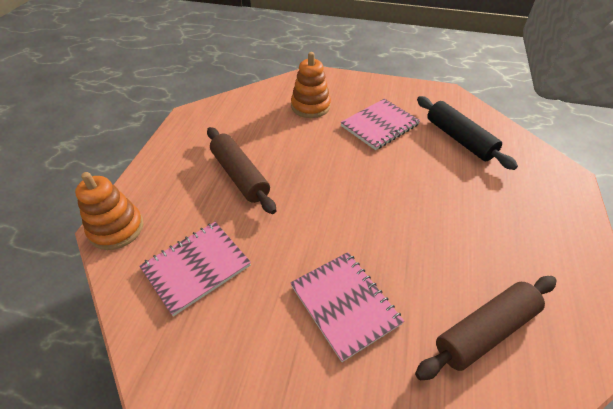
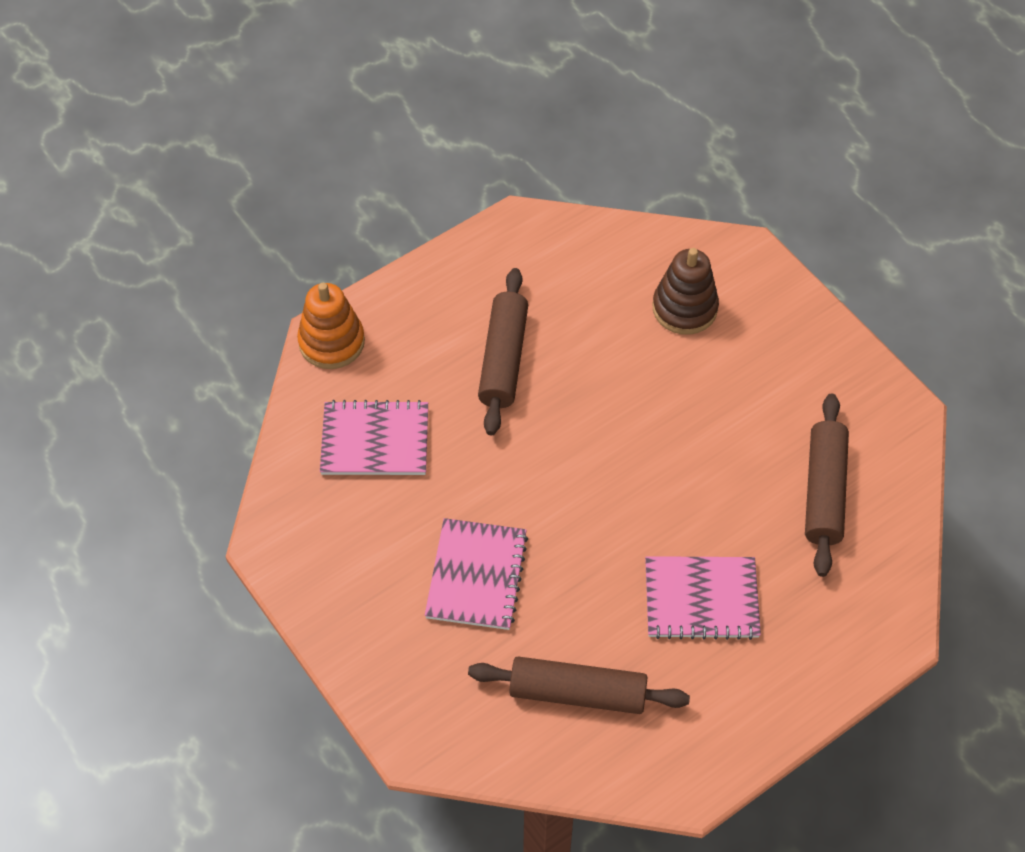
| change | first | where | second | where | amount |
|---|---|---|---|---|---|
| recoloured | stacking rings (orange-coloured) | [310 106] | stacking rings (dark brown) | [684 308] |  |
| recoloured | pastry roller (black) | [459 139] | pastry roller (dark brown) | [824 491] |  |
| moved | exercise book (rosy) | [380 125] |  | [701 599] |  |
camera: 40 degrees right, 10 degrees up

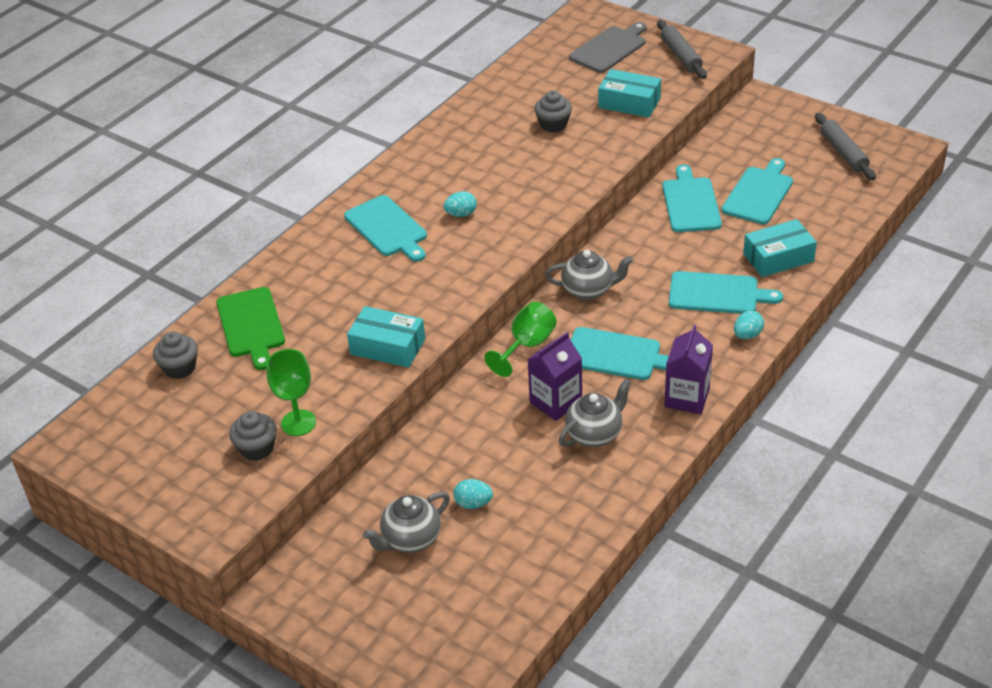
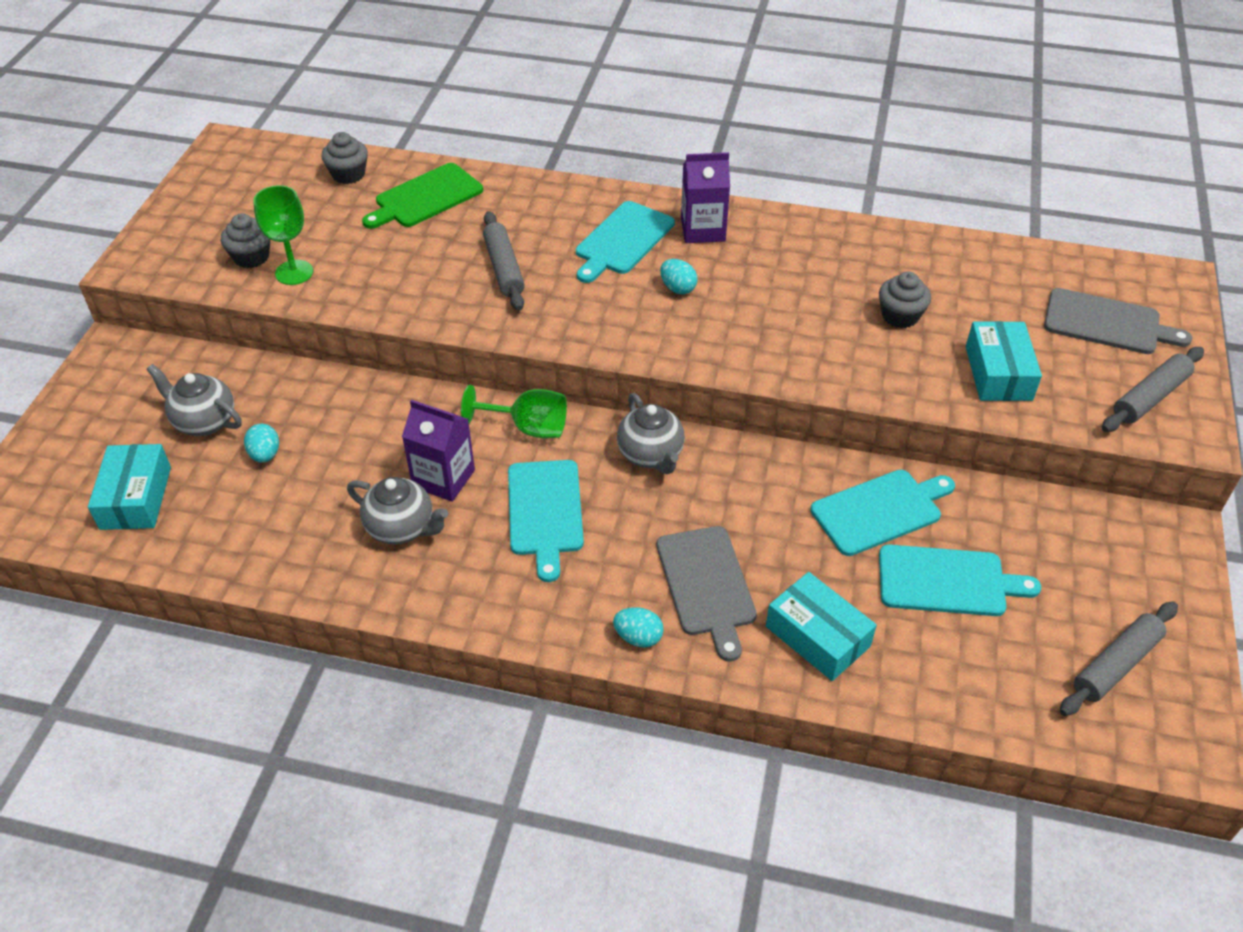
| change | first | where | second | where | amount |
|---|---|---|---|---|---|
| recoloured | bread board (aqua) | [717 294] | bread board (gray) | [706 585] |  |
| moved | box (aqua) | [388 346] |  | [136 498] |  |
| moved | carton (purple) | [687 398] |  | [703 230] |  |
| added |  |  | pastry roller (gray) | [504 268] |  |
camera: 65 degrees right, 5 degrees up

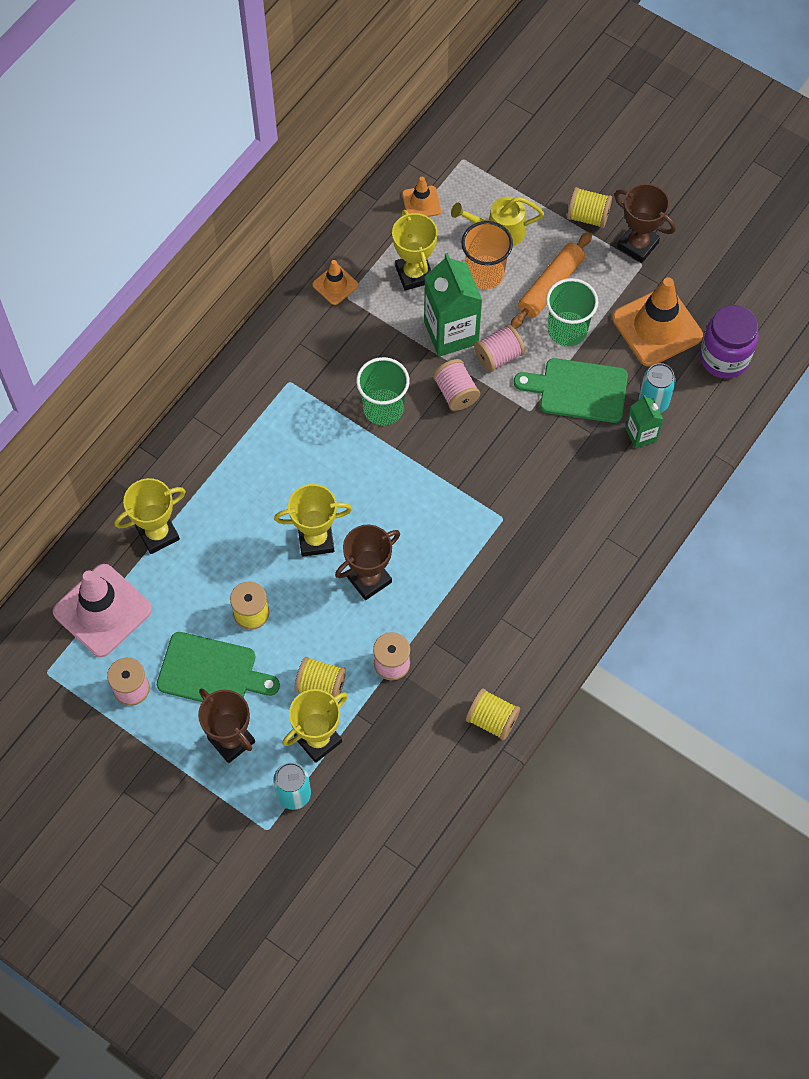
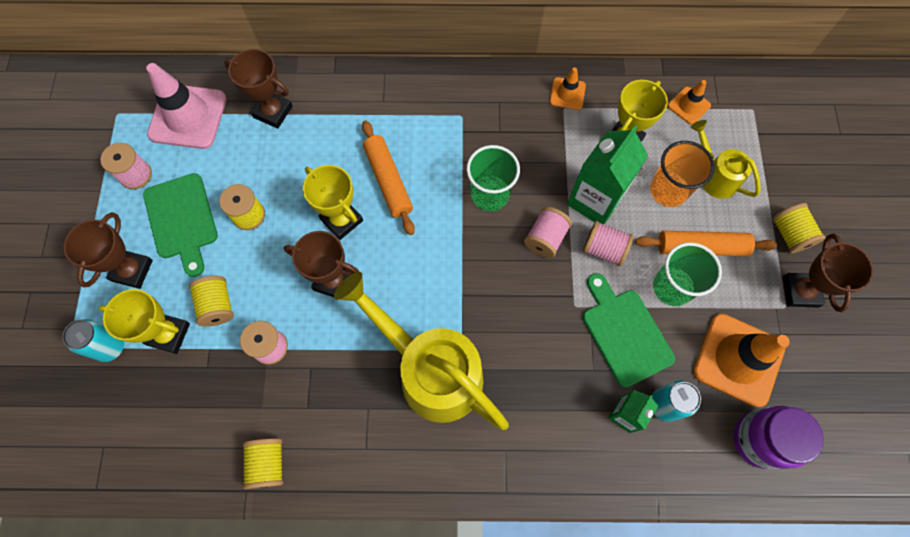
| change | first | where | second | where | amount |
|---|---|---|---|---|---|
| recoloured | award cup (golden) | [158 534] | award cup (dark brown) | [273 112] |  |
| added |  |  | pastry roller (orange-coloured) | [388 181] |  |
| added |  |  | sprinkling can (golden) | [431 371] |  |
camera: 55 degrees right, 5 degrees up

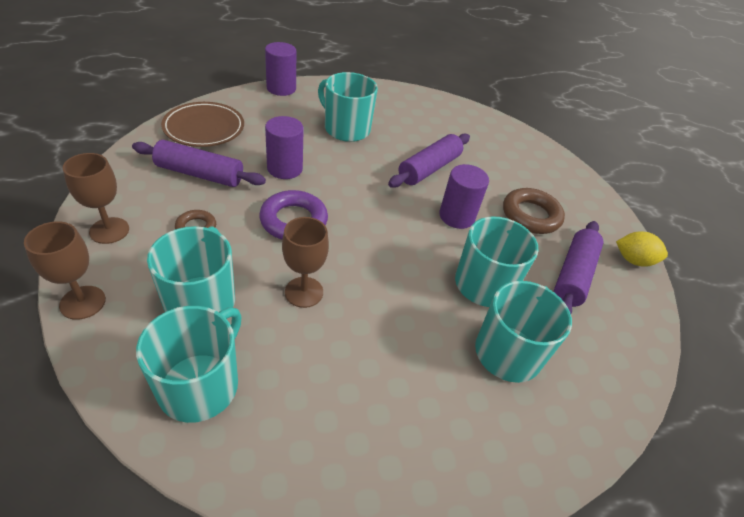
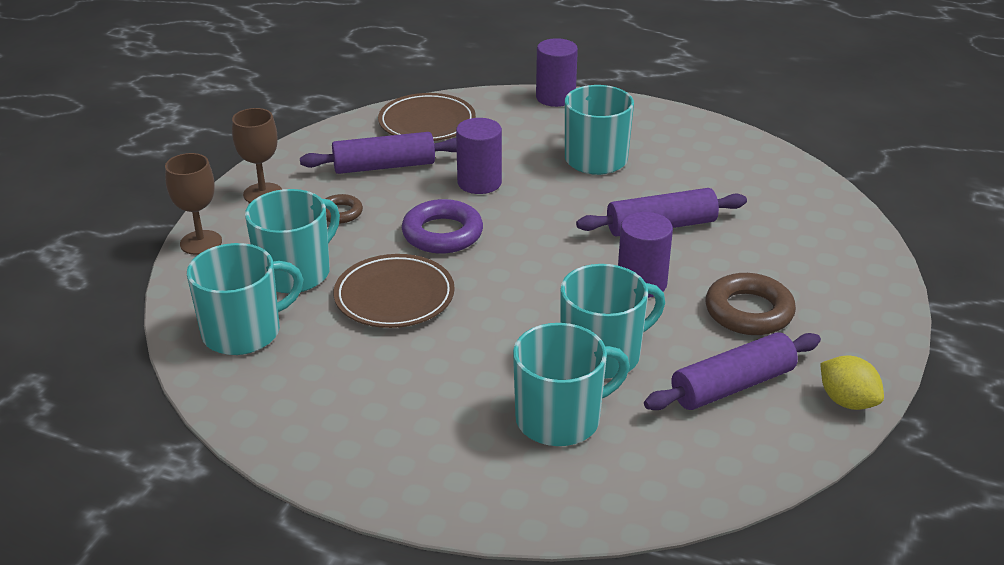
| change | first | where | second | where | amount |
|---|---|---|---|---|---|
| turned | pastry roller (purple) | [200 174] |  | [384 166] | 60 degrees counterclockwise |
| replaced | goblet (dark brown) | [304 292] | plate (dark brown) | [394 296] |  |
camera: 40 degrees right, 10 degrees down

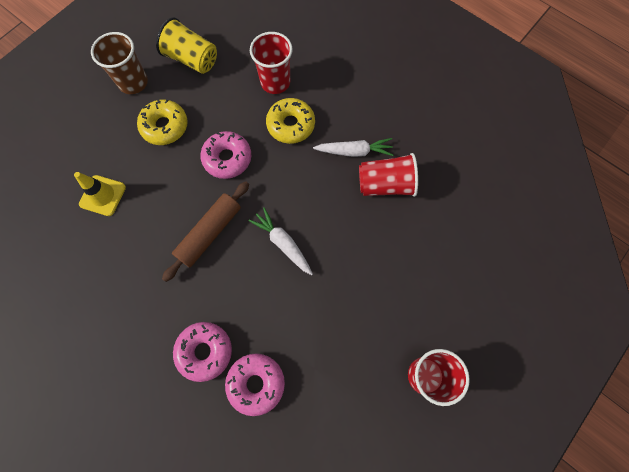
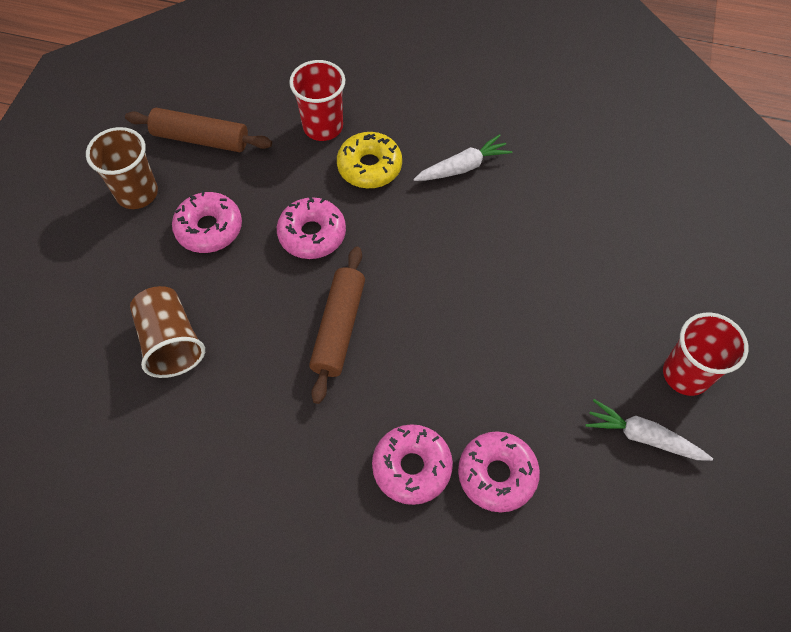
| change | first | where | second | where | amount |
|---|---|---|---|---|---|
| replaced | tumbler (golden) | [192 59] | pastry roller (dark brown) | [201 139] |  |
| recoloured | glazed donut (golden) | [165 126] | glazed donut (rosy) | [209 228] |  |
| removed | tumbler (crimson) | [385 184] |  |  |  |
| replaced | traffic cone (golden) | [102 195] | tumbler (dark brown) | [171 342] |  |
| moved | carrot (pure white) | [283 243] |  | [643 437] |  |
camera: 25 degrees left, 10 degrees down

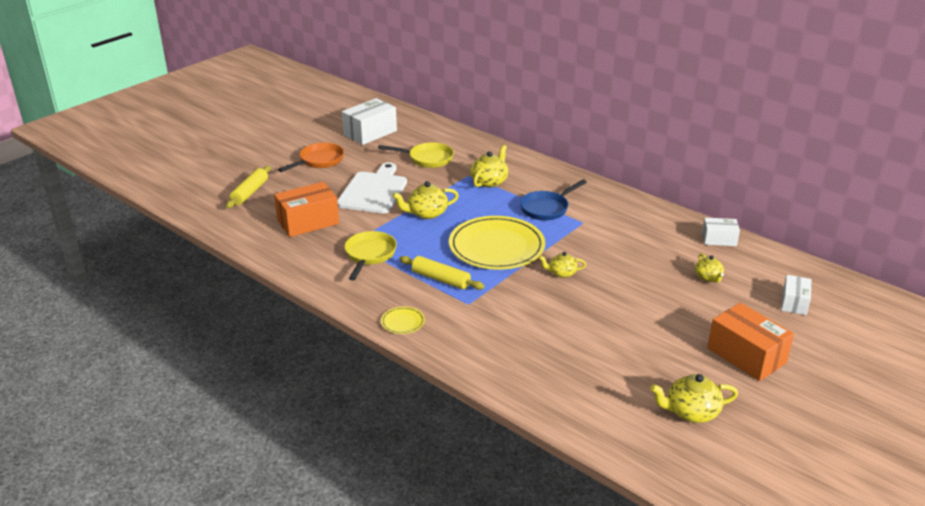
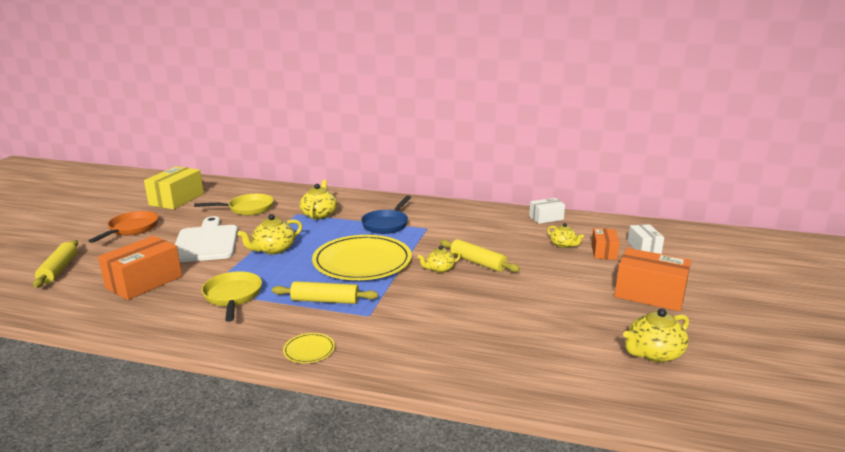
| change | first | where | second | where | amount |
|---|---|---|---|---|---|
| recoloured | box (pure white) | [370 133] | box (golden) | [176 199] |  |
| added |  |  | box (orange-coloured) | [603 252] |  |
| added |  |  | pastry roller (golden) | [477 262] |  |
camera: 25 degrees left, 10 degrees down

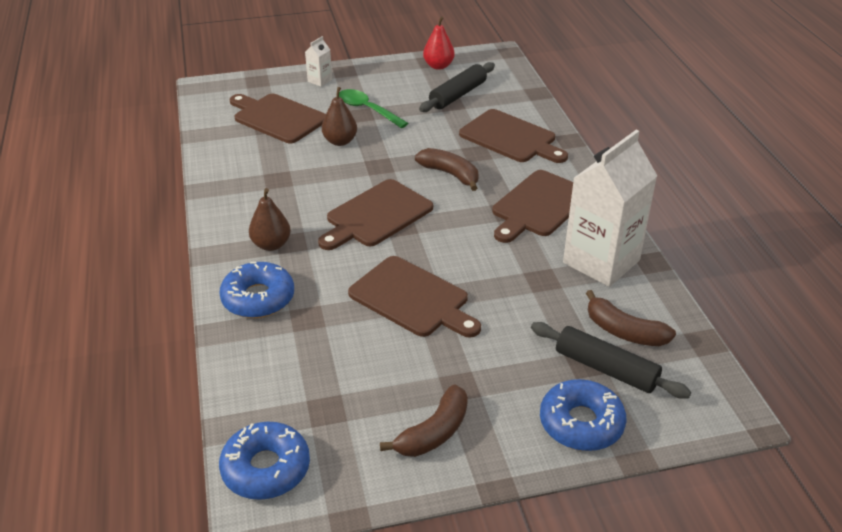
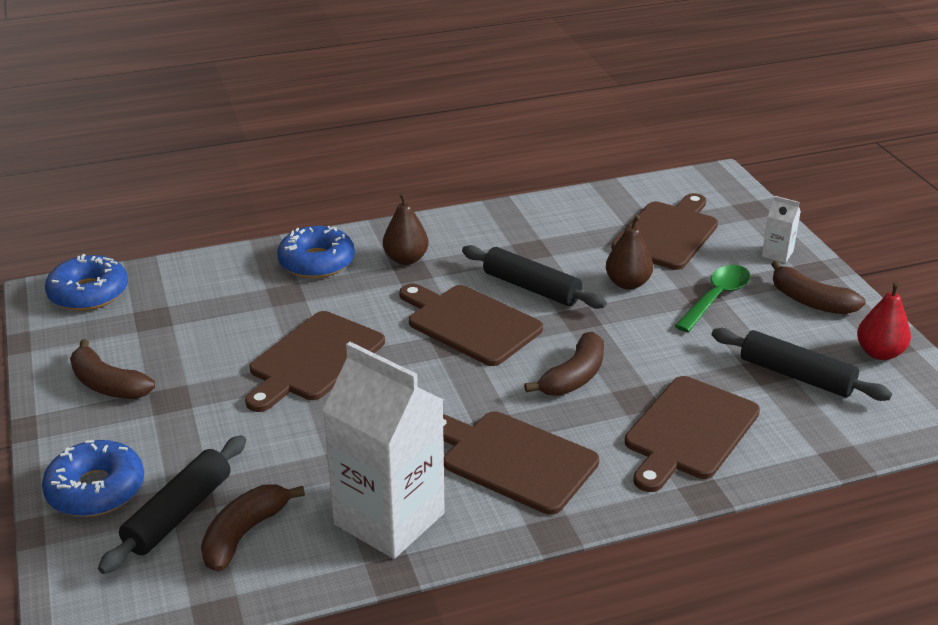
| change | first | where | second | where | amount |
|---|---|---|---|---|---|
| added |  |  | pastry roller (black) | [531 288] |  |
| added |  |  | banana fruit (dark brown) | [810 301] |  |
camera: 85 degrees right, 5 degrees down

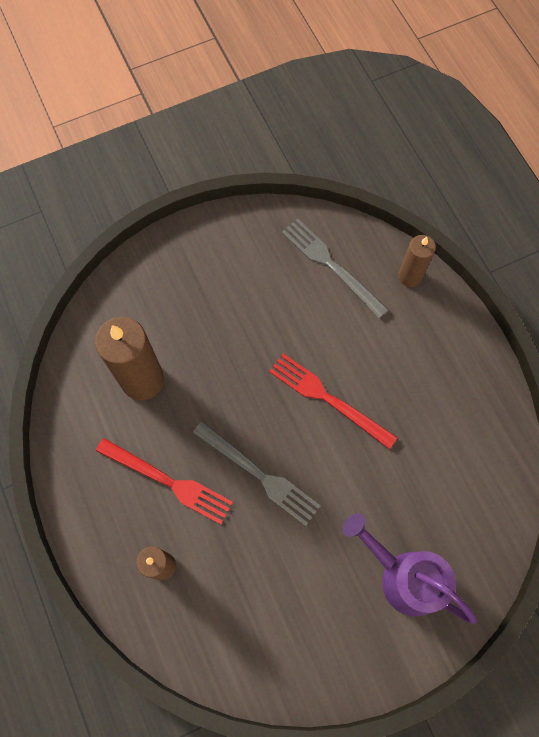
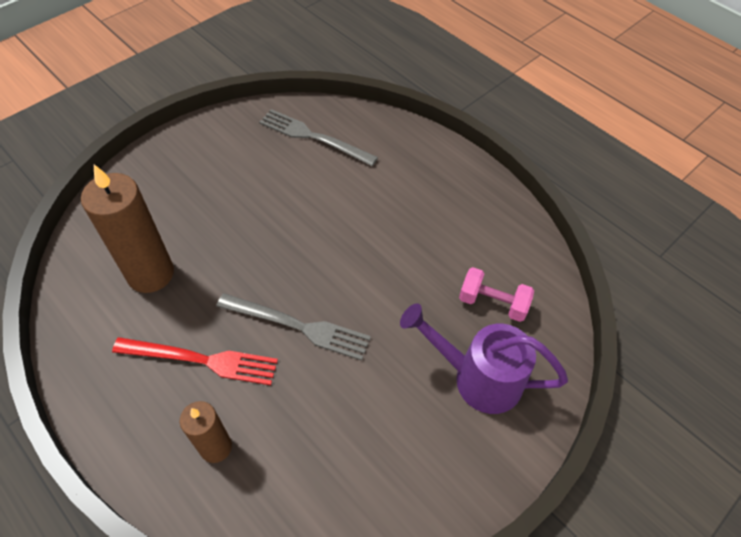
| change | first | where | second | where | amount |
|---|---|---|---|---|---|
| removed | candle (dark brown) | [410 276] |  |  |  |
| removed | table fork (crimson) | [328 399] |  |  |  |
| added |  |  | free weight (rosy) | [492 303] |  |
camera: 20 degrees left, 15 degrees down

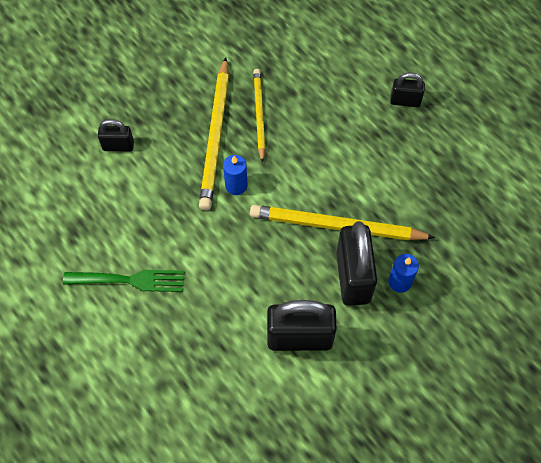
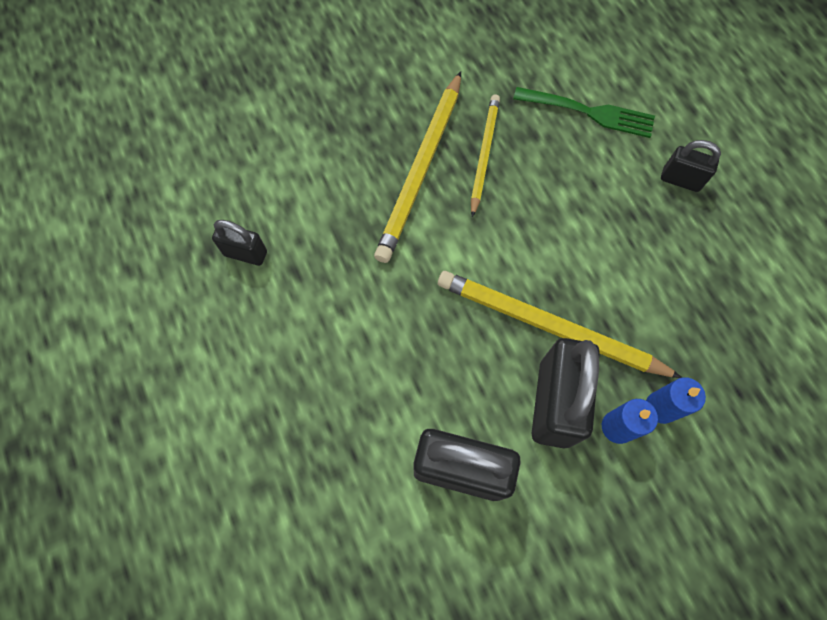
| change | first | where | second | where | amount |
|---|---|---|---|---|---|
| moved | small lock (black) | [118 146] |  | [245 253] |  |
| moved | candle (cobalt) | [236 185] |  | [660 407] |  |
| moved | table fork (emerald) | [129 280] |  | [589 112] |  |
camera: 15 degrees right, 5 degrees up

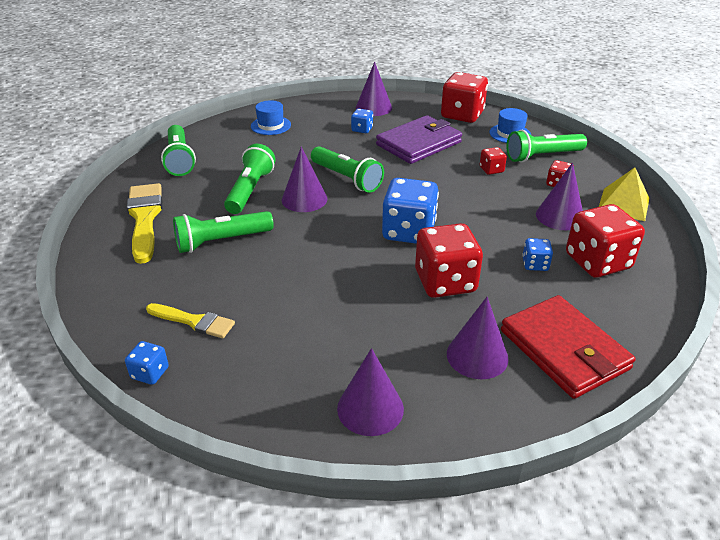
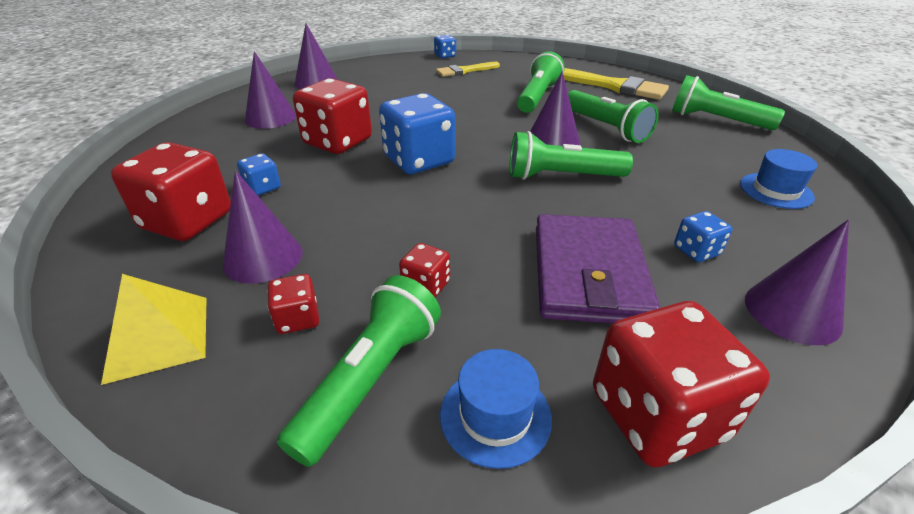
| change | first | where | second | where | amount |
|---|---|---|---|---|---|
| removed | card wallet (crimson) | [564 350] |  |  |  |
camera: 135 degrees right, 0 degrees up

